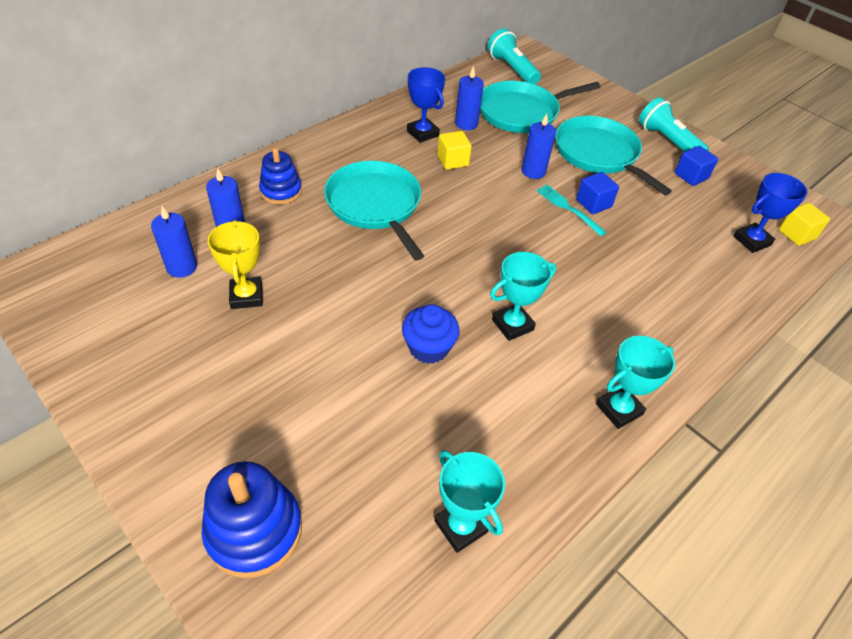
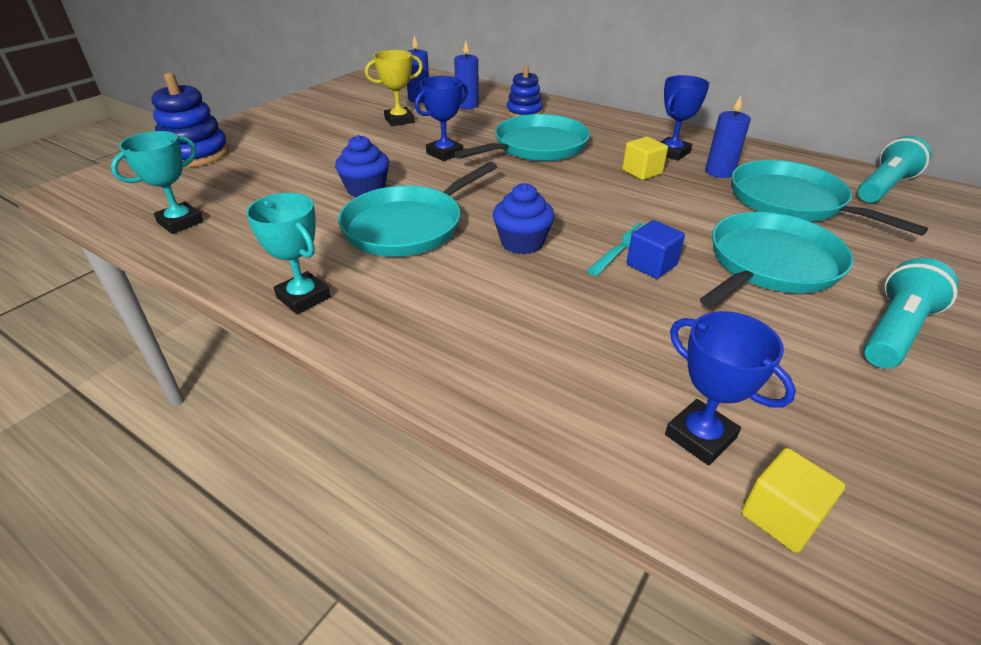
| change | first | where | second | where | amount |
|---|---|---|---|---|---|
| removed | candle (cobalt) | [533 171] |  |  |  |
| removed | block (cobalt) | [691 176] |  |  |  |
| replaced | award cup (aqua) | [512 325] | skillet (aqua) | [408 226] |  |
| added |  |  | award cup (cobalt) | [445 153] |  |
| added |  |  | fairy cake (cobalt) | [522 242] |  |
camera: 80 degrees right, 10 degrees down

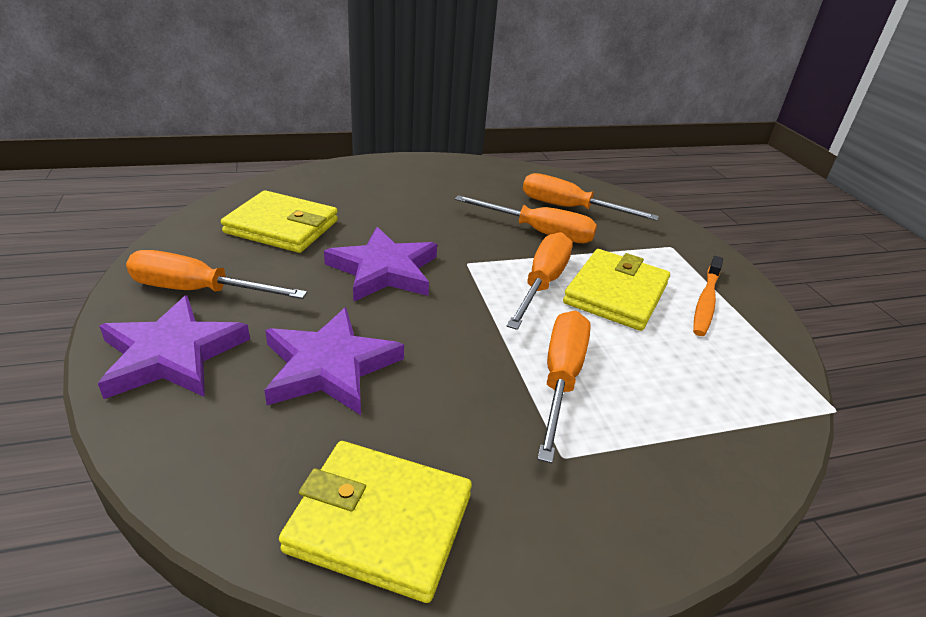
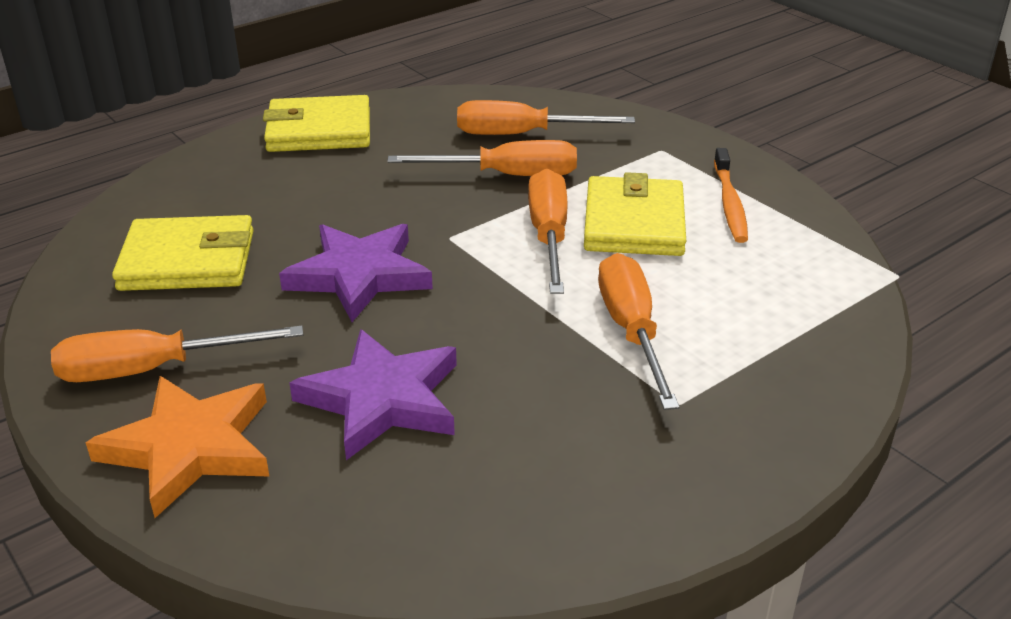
| change | first | where | second | where | amount |
|---|---|---|---|---|---|
| recoloured | star shape (purple) | [172 355] | star shape (orange-coloured) | [189 448] |  |
| moved | card wallet (golden) | [380 522] |  | [319 131] |  |
camera: 20 degrees left, 0 degrees up

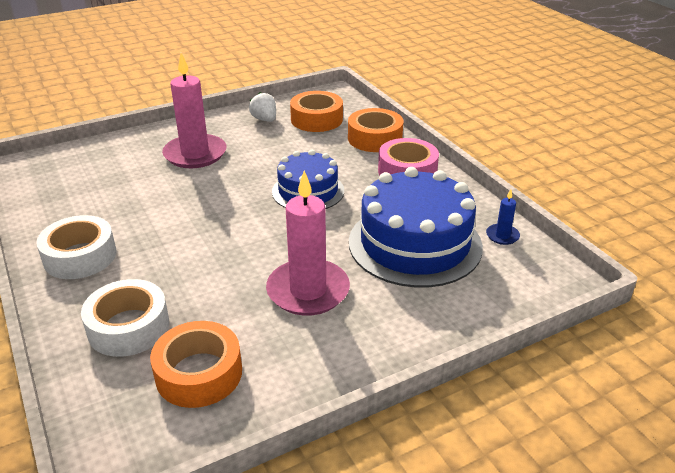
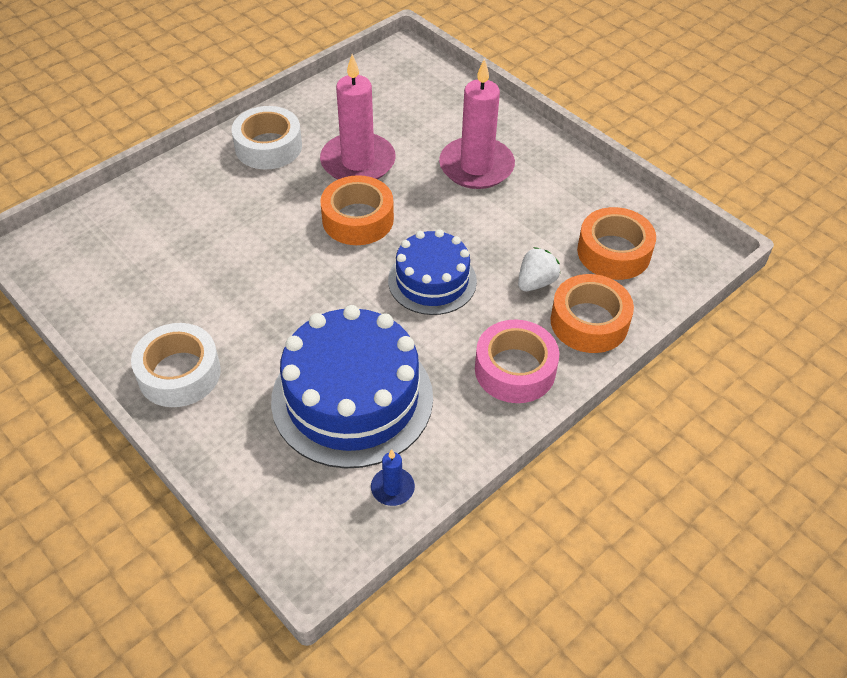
| change | first | where | second | where | amount |
|---|---|---|---|---|---|
| moved | berry (pure white) | [264 119] |  | [536 282] |  |
| moved | candle (rosy) | [308 291] |  | [358 162] |  |
| moved | sticky tape (pure white) | [128 327] |  | [179 373] |  |
| moved | sticky tape (orange-coloured) | [199 373] |  | [358 219] |  |
camera: 75 degrees right, 15 degrees up

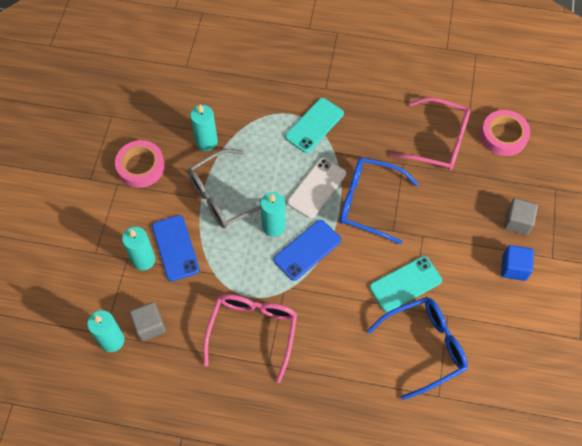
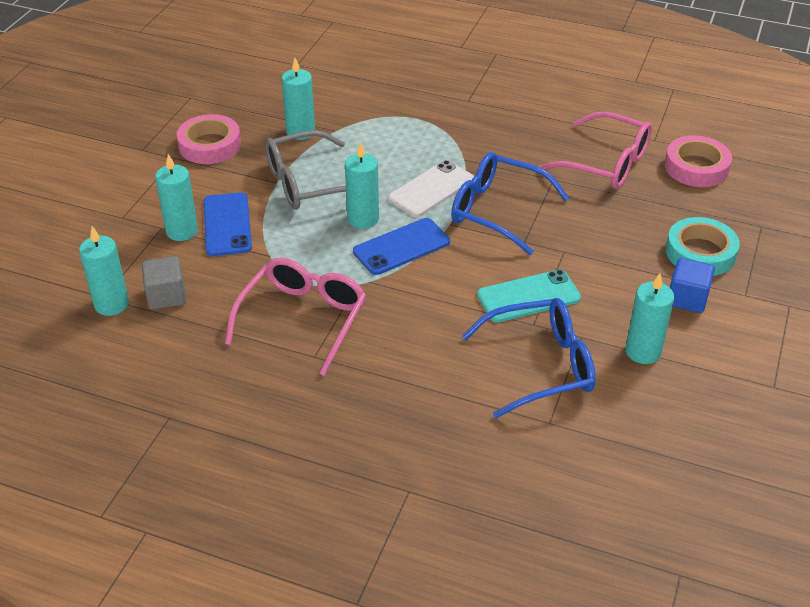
| change | first | where | second | where | amount |
|---|---|---|---|---|---|
| removed | phone (aqua) | [314 125] |  |  |  |
| replaced | block (gray) | [517 222] | sticky tape (aqua) | [700 253] |  |
| added |  |  | candle (aqua) | [643 351] |  |
camera: 10 degrees right, 20 degrees down

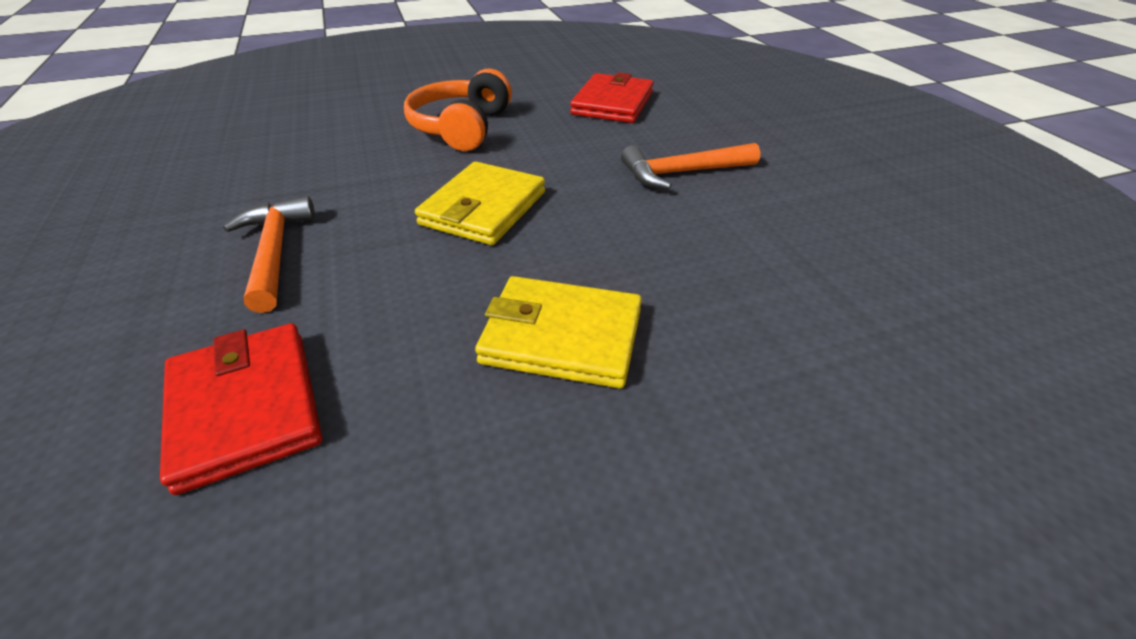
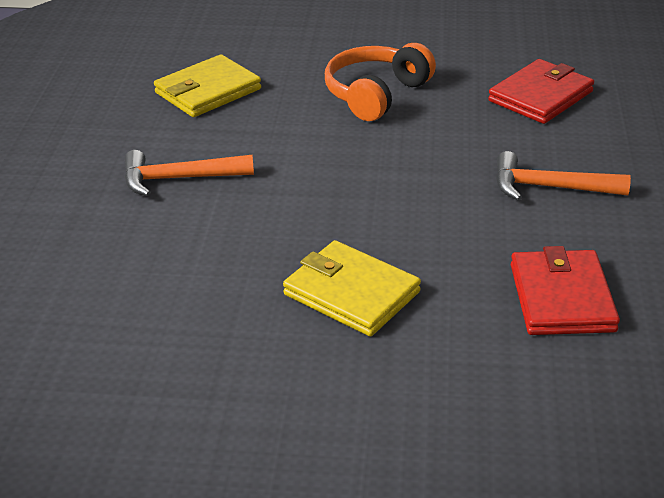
| change | first | where | second | where | amount |
|---|---|---|---|---|---|
| moved | card wallet (golden) | [484 208] |  | [208 91] |  |
| turned | claw hammer (orange-coloured) | [274 252] |  | [179 179] | 105 degrees counterclockwise |
| moved | card wallet (crimson) | [245 408] |  | [561 298] |  |
camera: 25 degrees right, 5 degrees down

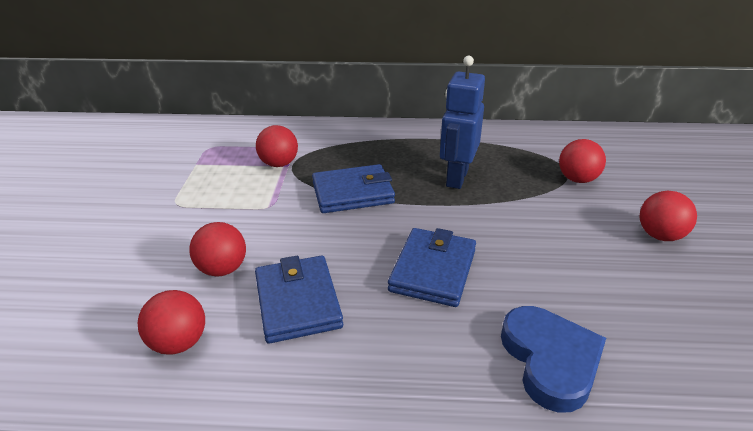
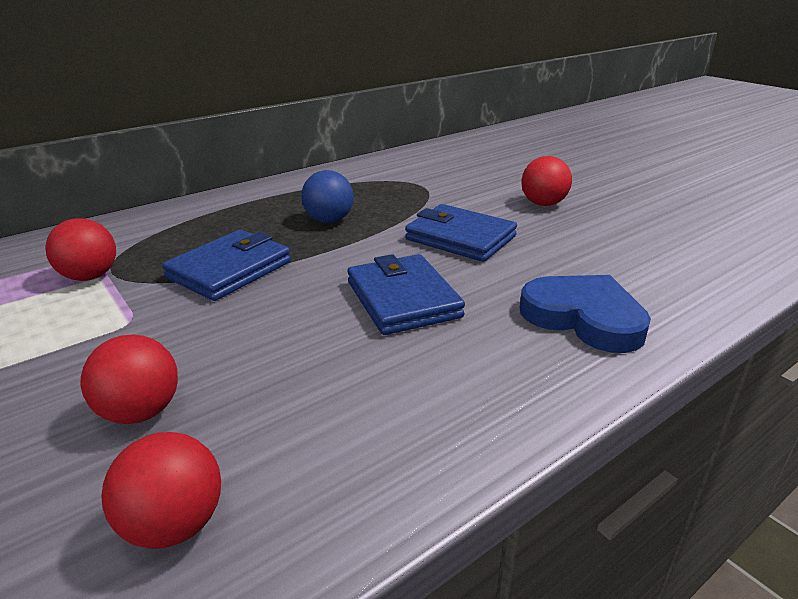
| change | first | where | second | where | amount |
|---|---|---|---|---|---|
| replaced | robot (cobalt) | [456 178] | play ball (cobalt) | [329 220] |  |
| removed | play ball (crimson) | [577 179] |  |  |  |
| moved | card wallet (cobalt) | [298 302] |  | [460 238] |  |
camera: 40 degrees left, 5 degrees down

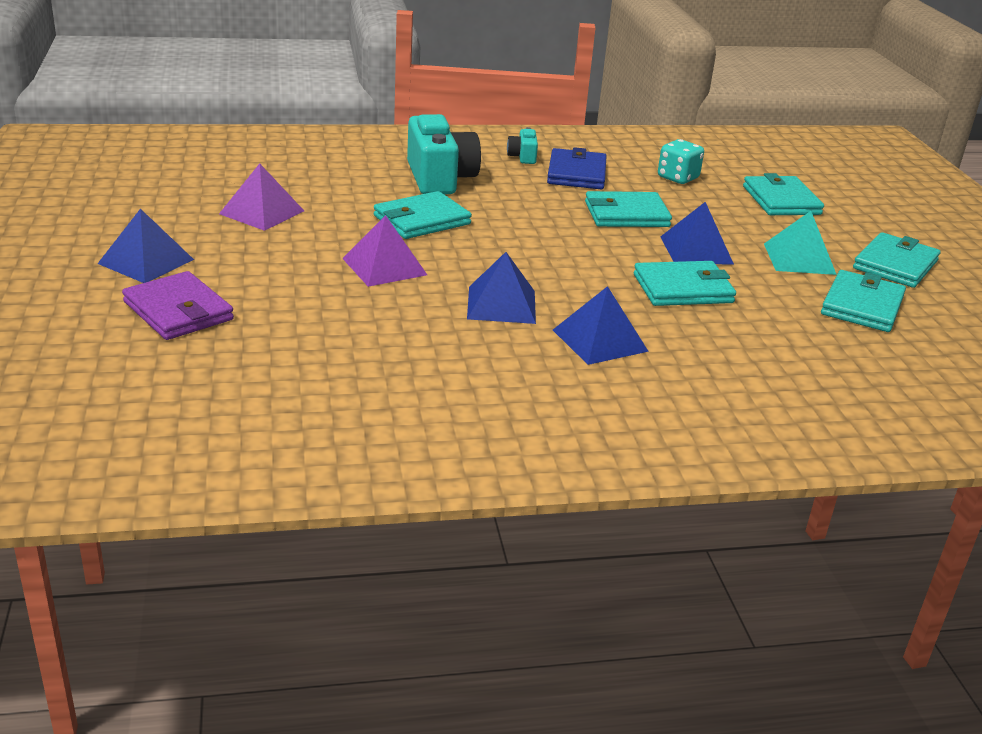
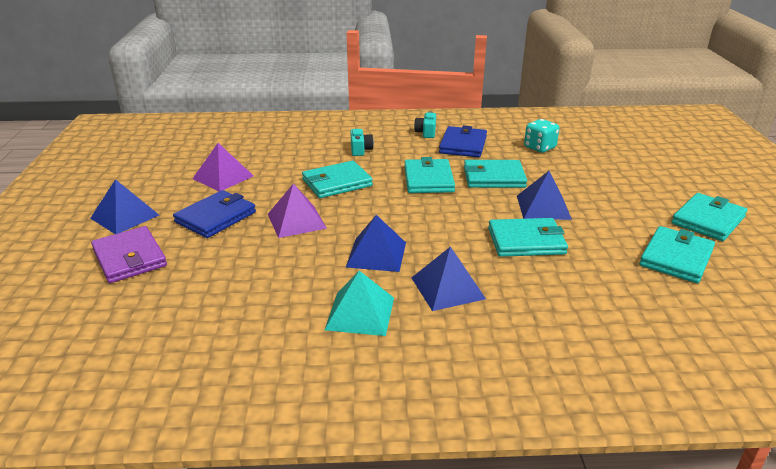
| change | first | where | second | where | amount |
|---|---|---|---|---|---|
| resized | photo camera (aqua) | [440 178] |  | [360 150] | x0.47 |
| moved | card wallet (aqua) | [781 200] |  | [428 179] |  |
| moved | pyramid (aqua) | [799 259] |  | [360 313] |  |
| added |  |  | card wallet (cobalt) | [216 217] |  |
camera: 10 degrees right, 0 degrees up

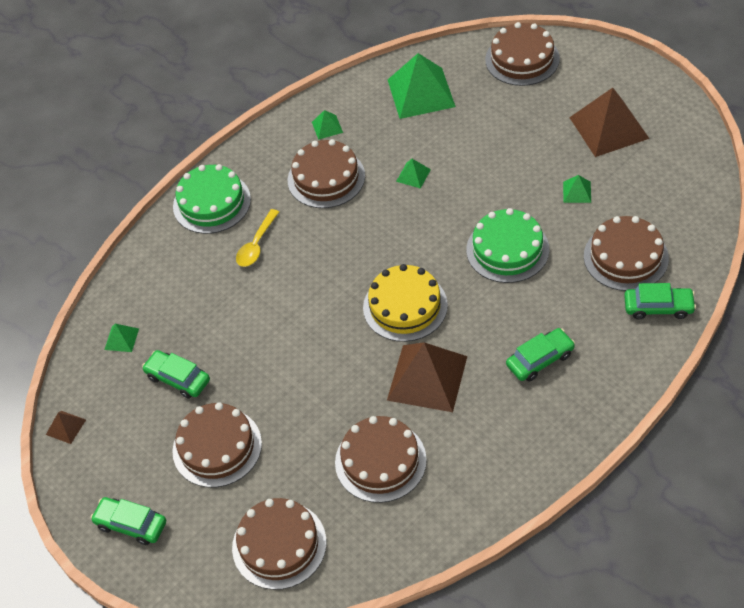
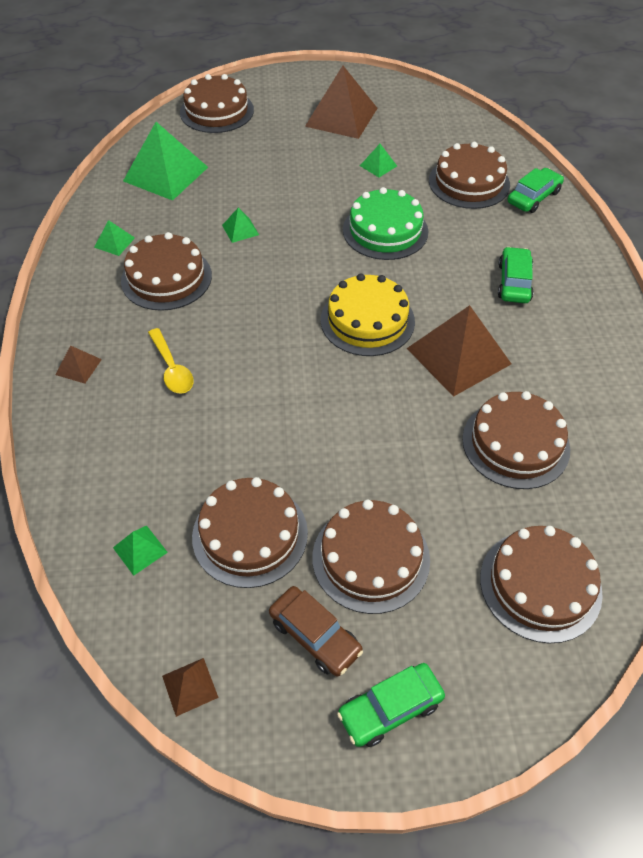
| change | first | where | second | where | amount |
|---|---|---|---|---|---|
| replaced | layer cake (emerald) | [212 203] | pyramid (dark brown) | [78 367] |  |
| replaced | toy car (emerald) | [178 378] | layer cake (dark brown) | [250 534] |  |
| added |  |  | toy car (dark brown) | [315 635] |  |
camera: 55 degrees left, 0 degrees up

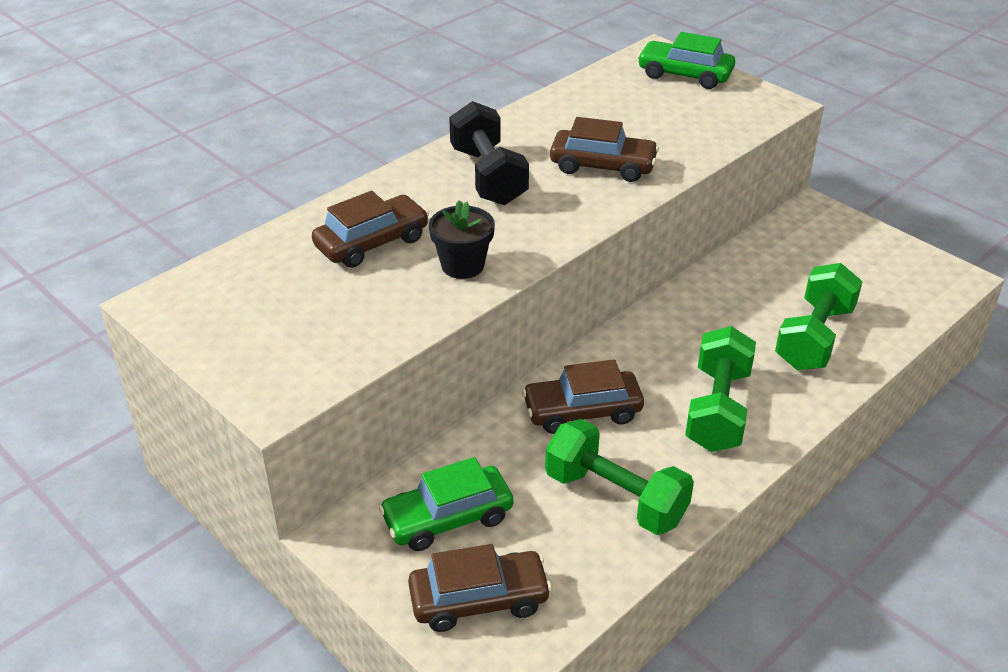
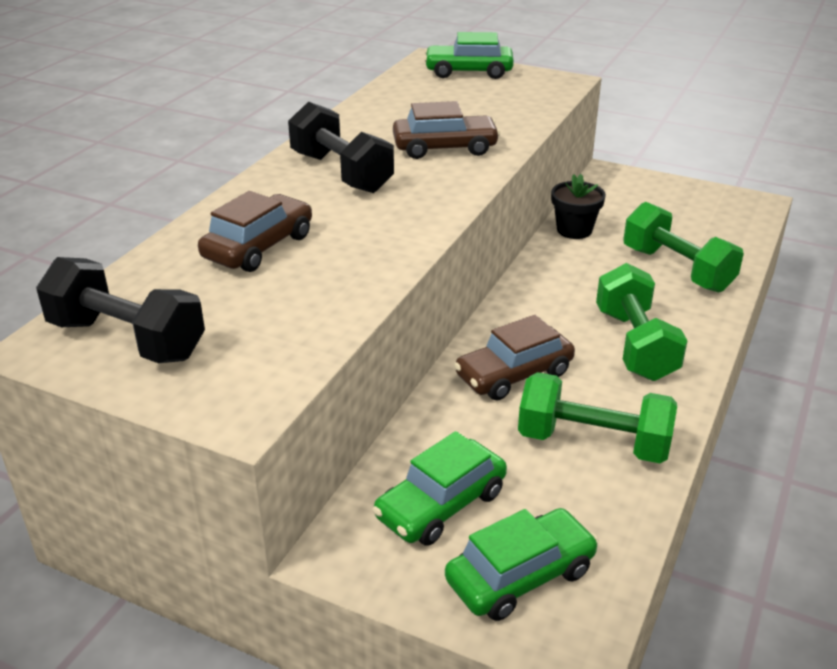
| change | first | where | second | where | amount |
|---|---|---|---|---|---|
| moved | potted plant (black) | [462 265] |  | [574 230] |  |
| turned | free weight (emerald) | [814 337] |  | [677 269] | 45 degrees counterclockwise |
| recoloured | toy car (dark brown) | [479 600] | toy car (emerald) | [520 576] |  |
| added |  |  | free weight (black) | [127 340] |  |
camera: 20 degrees left, 5 degrees down

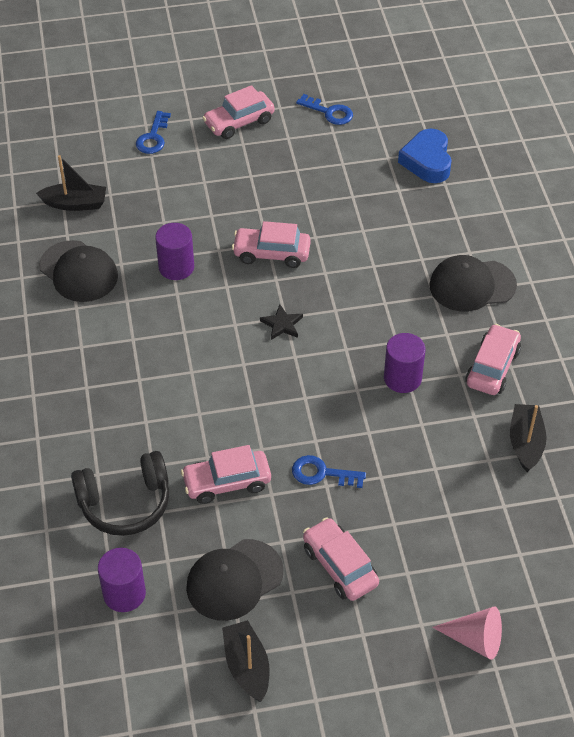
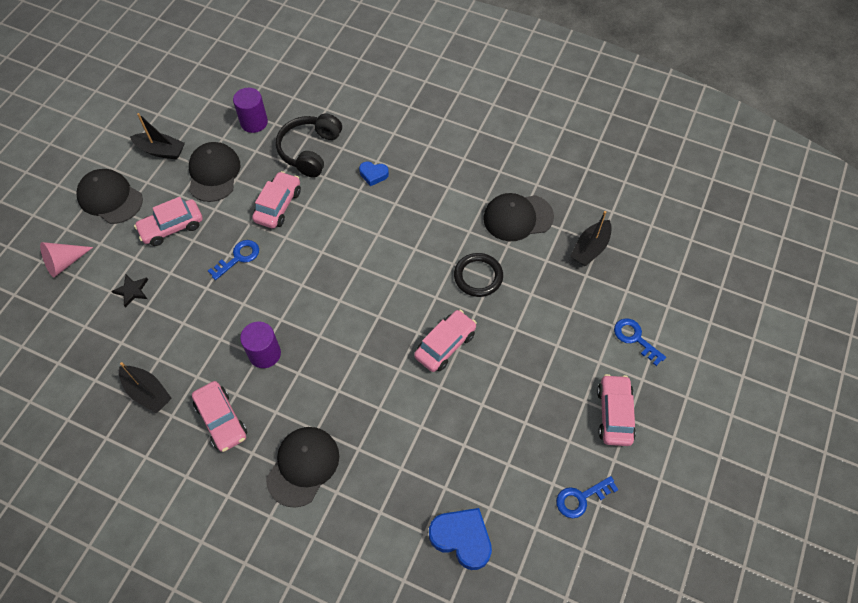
| change | first | where | second | where | amount |
|---|---|---|---|---|---|
| replaced | cylinder (purple) | [176 267] | torus (black) | [478 276] |  |
| moved | star shape (black) | [282 324] |  | [132 291] |  |
| turned | toy car (rosy) | [340 566] |  | [172 227] | 150 degrees clockwise |
| added |  |  | heart (cobalt) | [373 175] |  |
| added |  |  | cap (black) | [110 198] |  |
camera: 125 degrees right, 10 degrees up

